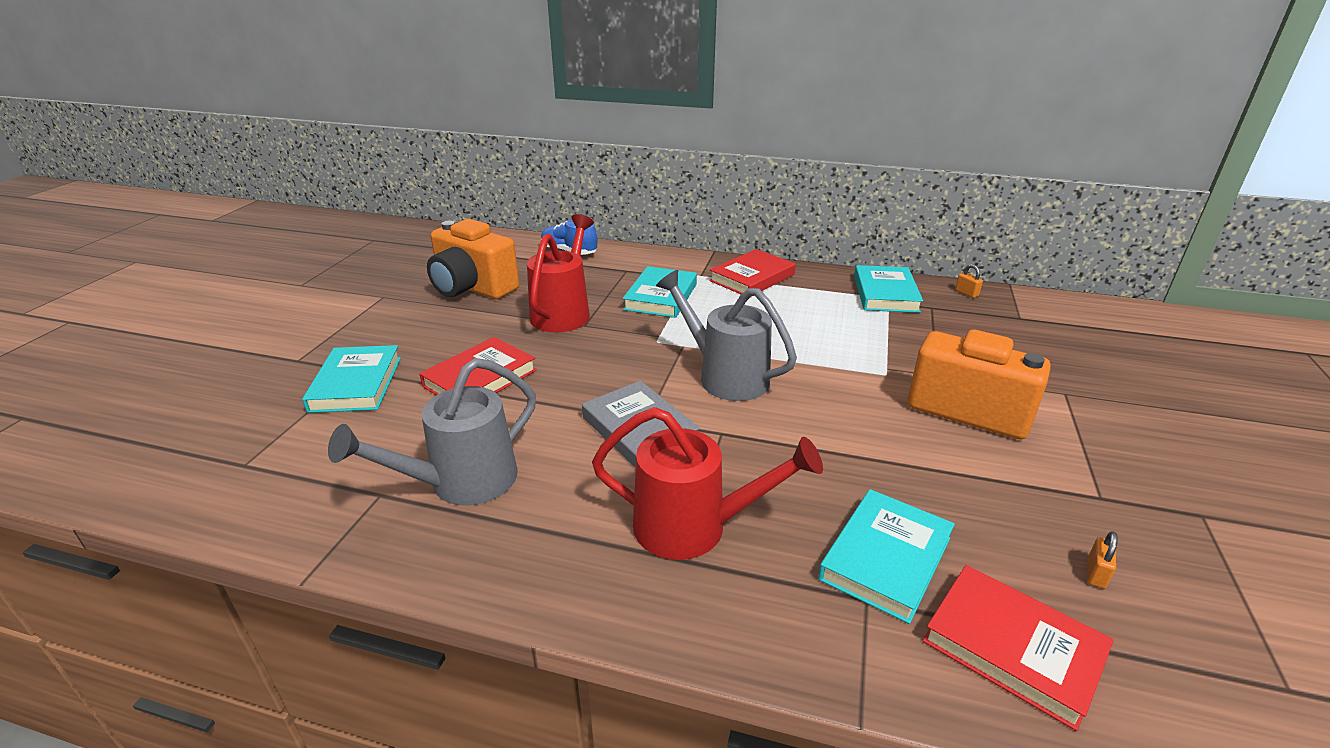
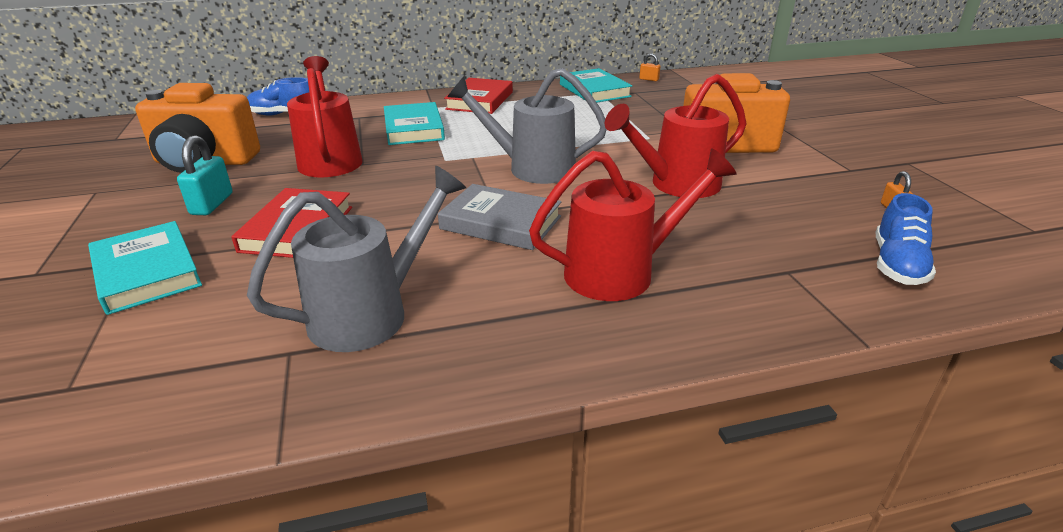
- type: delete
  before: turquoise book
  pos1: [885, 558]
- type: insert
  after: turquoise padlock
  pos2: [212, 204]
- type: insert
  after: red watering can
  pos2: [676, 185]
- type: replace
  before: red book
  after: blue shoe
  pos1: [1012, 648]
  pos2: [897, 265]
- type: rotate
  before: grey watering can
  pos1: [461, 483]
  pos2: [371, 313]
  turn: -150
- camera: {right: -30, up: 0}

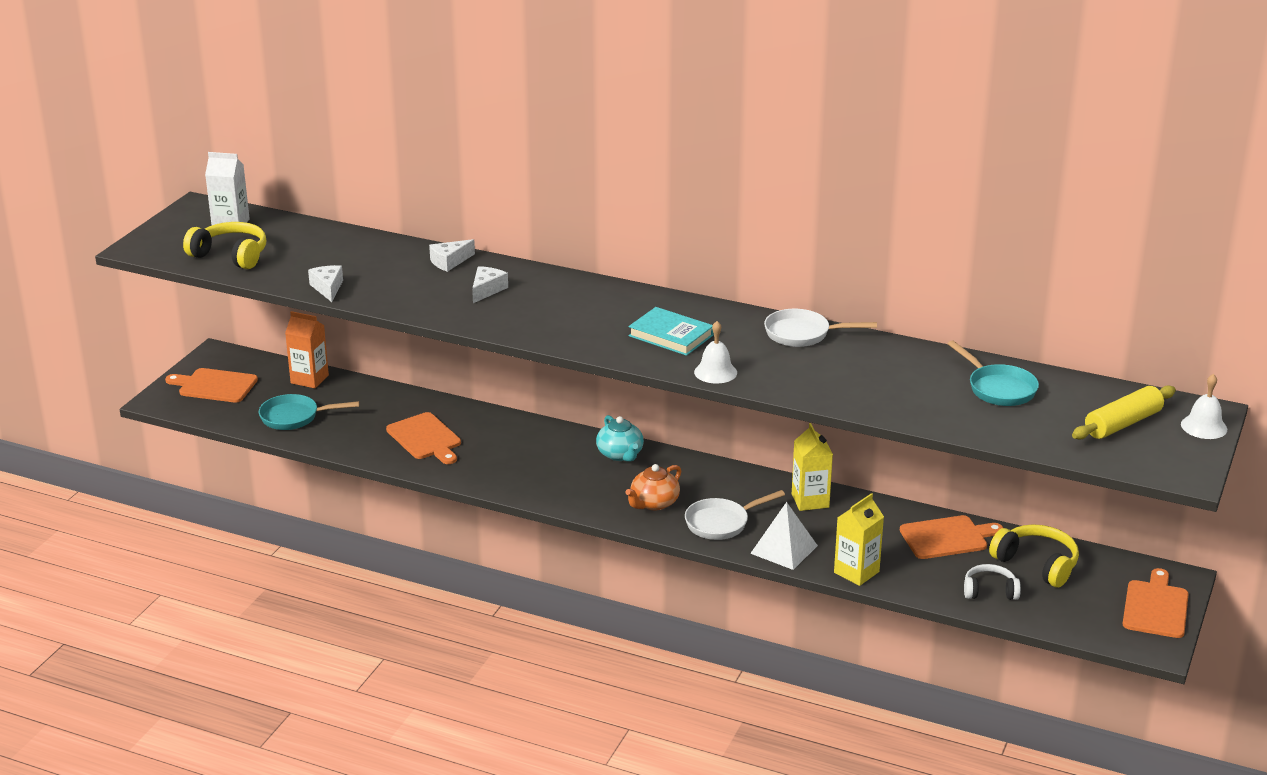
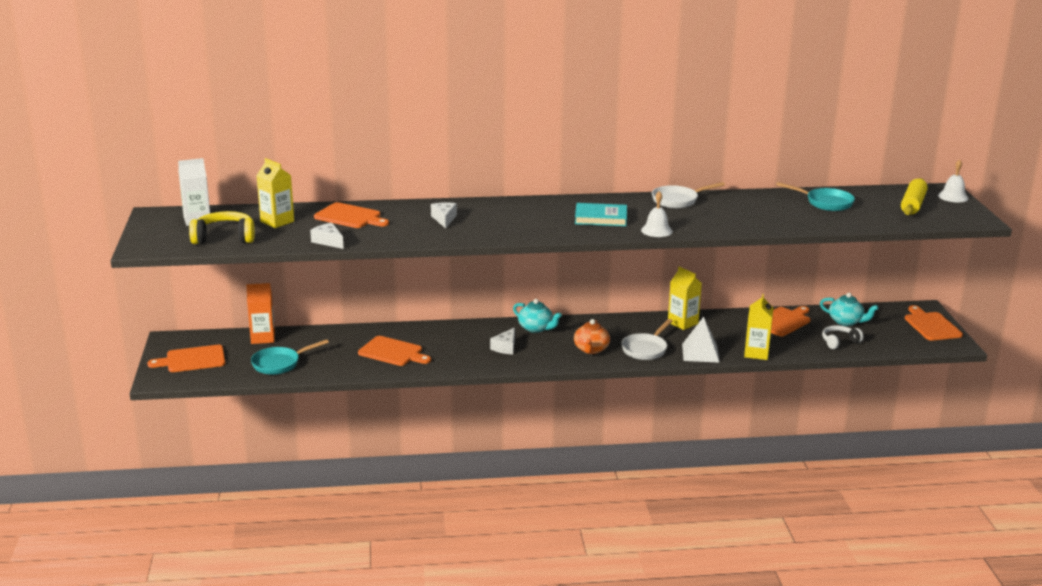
- type: insert
  after: yellow carton
  pos2: [277, 221]
- type: insert
  after: orange cutting board
  pos2: [350, 217]
- type: move
  before: white cheese
  pos1: [449, 262]
  pos2: [505, 347]
- type: replace
  before: yellow headphones
  after: turquoise teapot
  pos1: [1036, 564]
  pos2: [846, 321]
- camera: {right: -30, up: -5}

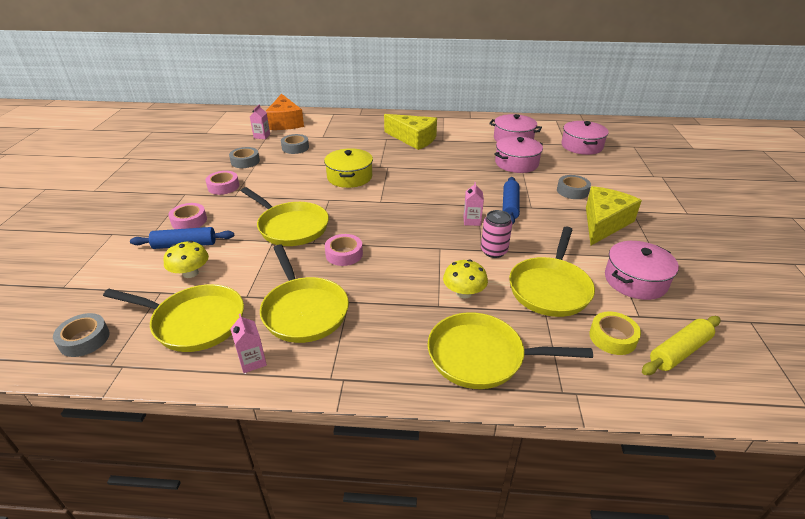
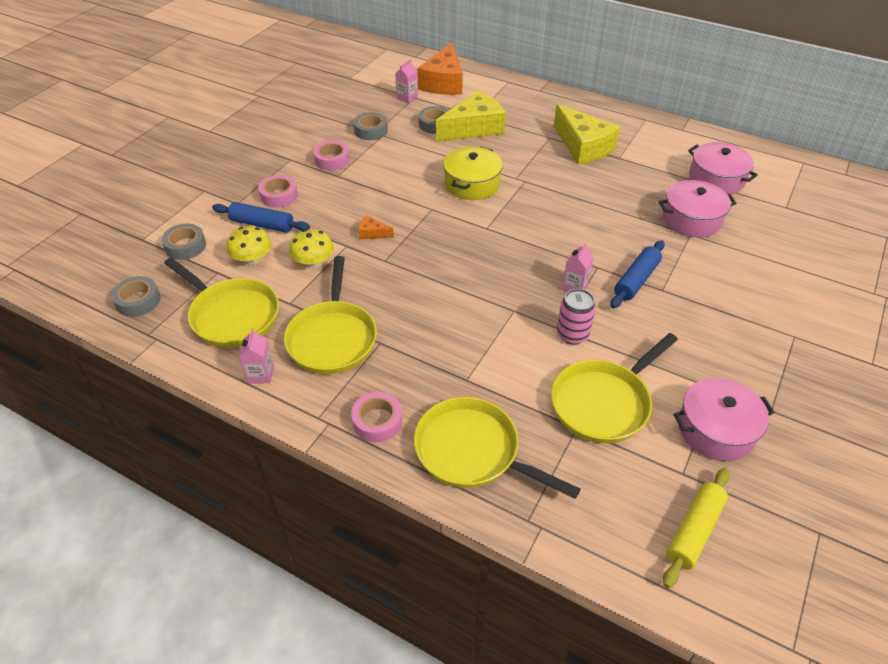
- type: delete
  before: pink pot
  pos1: [581, 146]
- type: delete
  before: yellow tape
  pos1: [612, 337]
- type: move
  before: pink tape
  pos1: [344, 254]
  pos2: [377, 421]
- type: move
  before: yellow mushroom
  pos1: [464, 293]
  pos2: [313, 262]
- type: move
  before: grey tape
  pos1: [572, 191]
  pos2: [185, 246]
- type: move
  before: yellow cheese
  pos1: [604, 223]
  pos2: [474, 128]
- type: replace
  before: yellow pan
  after: orange cheese
  pos1: [290, 227]
  pos2: [372, 233]
- type: rotate
  before: yellow rolling pin
  pos1: [679, 351]
  pos2: [694, 531]
  turn: -45
- camera: {right: 25, up: 10}

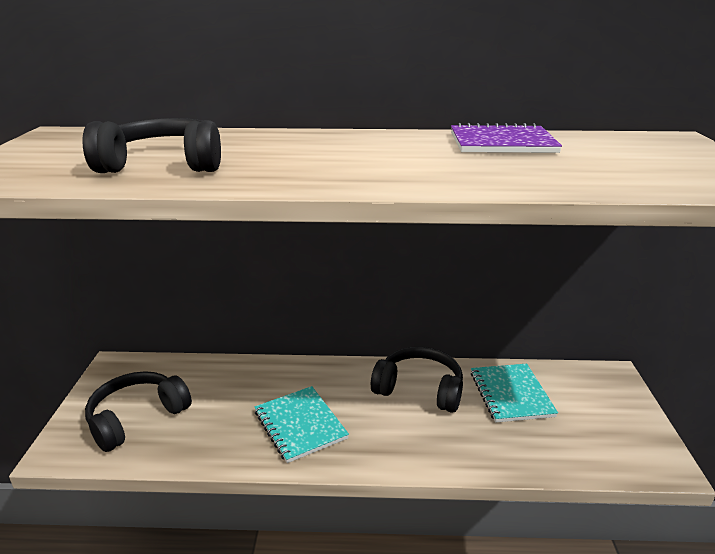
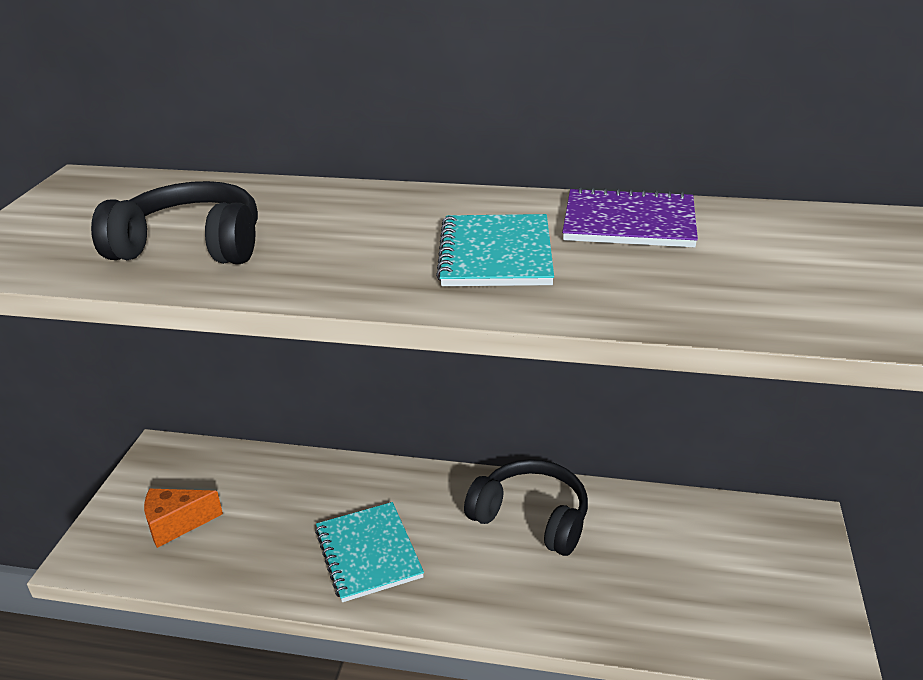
- type: move
  before: turquoise notebook
  pos1: [511, 394]
  pos2: [496, 254]
- type: replace
  before: black headphones
  after: orange cheese
  pos1: [137, 418]
  pos2: [176, 524]
- camera: {right: 10, up: 5}

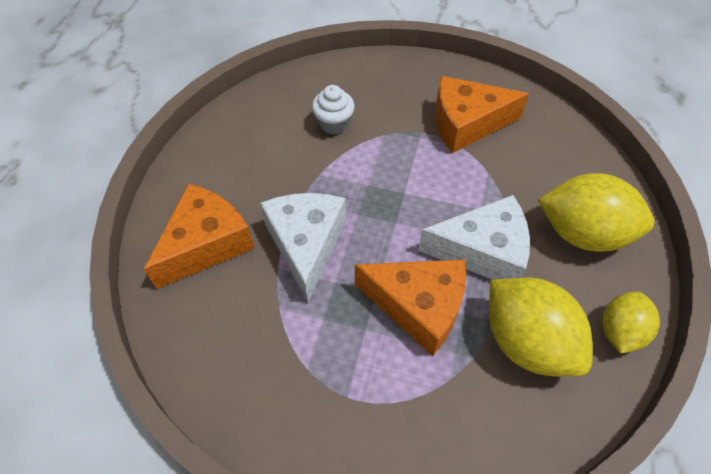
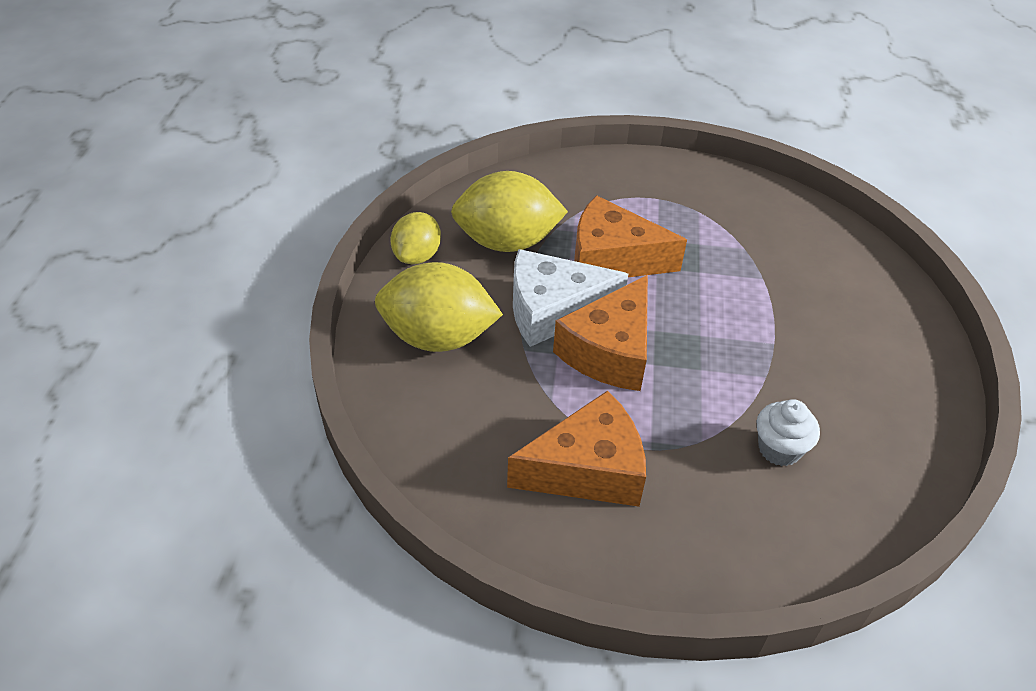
- type: delete
  before: white cheese
  pos1: [306, 244]
- type: move
  before: orange cheese
  pos1: [206, 244]
  pos2: [610, 351]
- type: rotate
  before: yellow lemon
  pos1: [527, 342]
  pos2: [507, 242]
  turn: -45
- camera: {right: 170, up: -10}

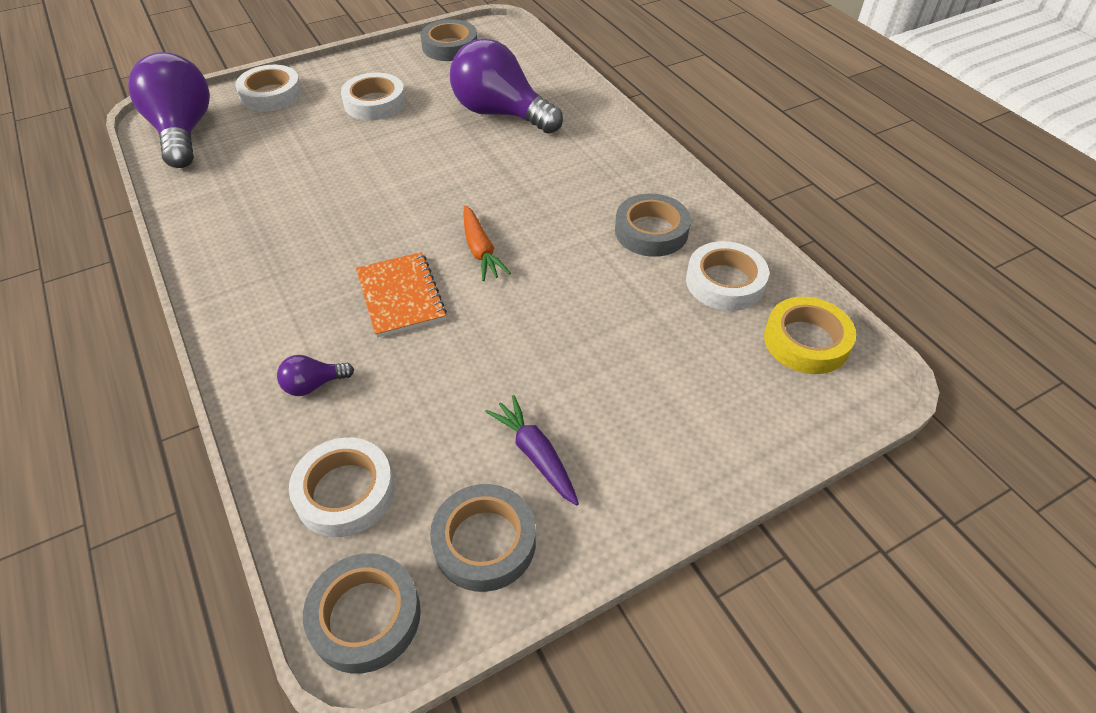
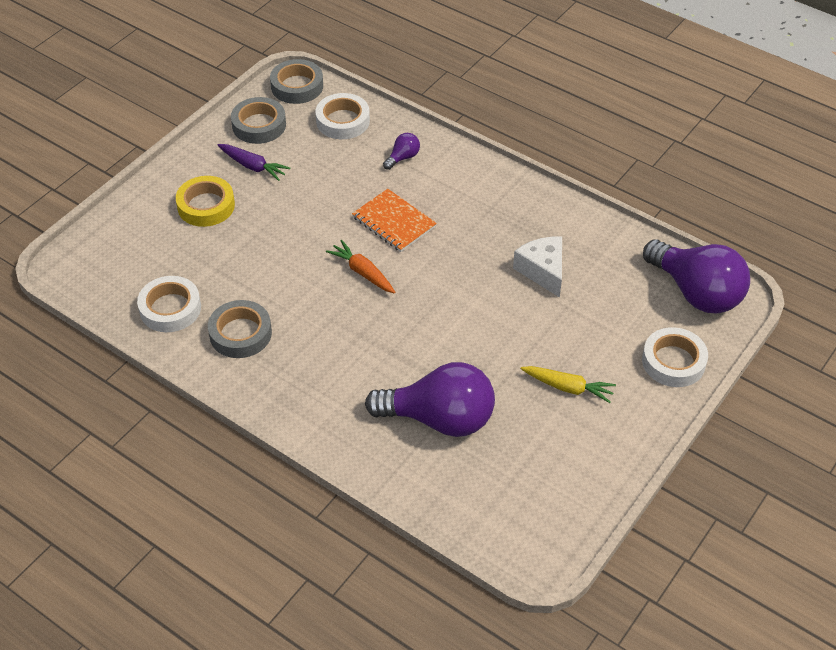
- type: delete
  before: grey tape
  pos1: [450, 46]
- type: insert
  after: white cheese
  pos2: [543, 271]
- type: move
  before: yellow tape
  pos1: [806, 341]
  pos2: [206, 206]
- type: replace
  before: white tape
  after: yellow carrot
  pos1: [375, 103]
  pos2: [568, 388]
- camera: {right: 155, up: 0}

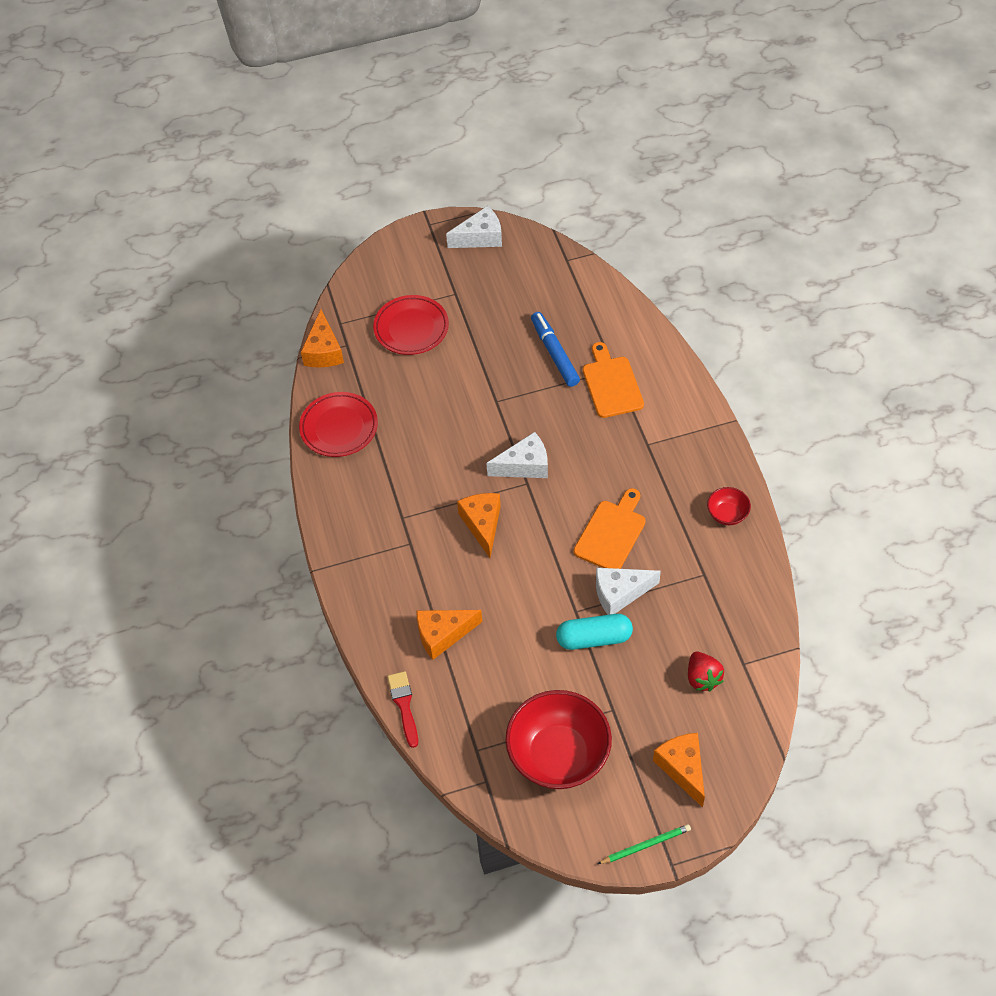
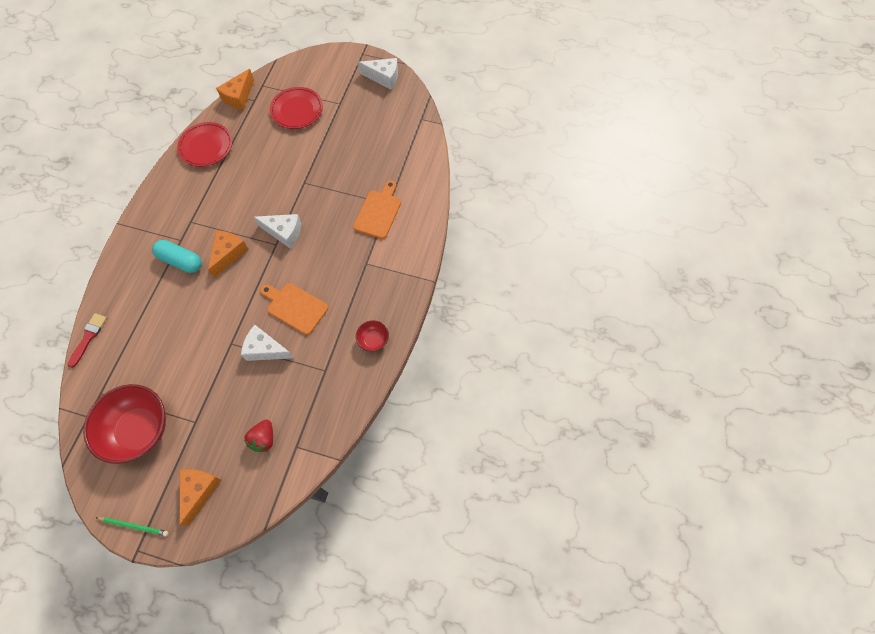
- type: delete
  before: orange cheese
  pos1: [443, 635]
- type: delete
  before: blue marker
  pos1: [554, 353]
- type: move
  before: turquoise capsule
  pos1: [594, 638]
  pos2: [181, 261]
- type: rotate
  before: orange cutting board
  pos1: [611, 533]
  pos2: [295, 307]
  turn: -120
- camera: {right: 30, up: 10}

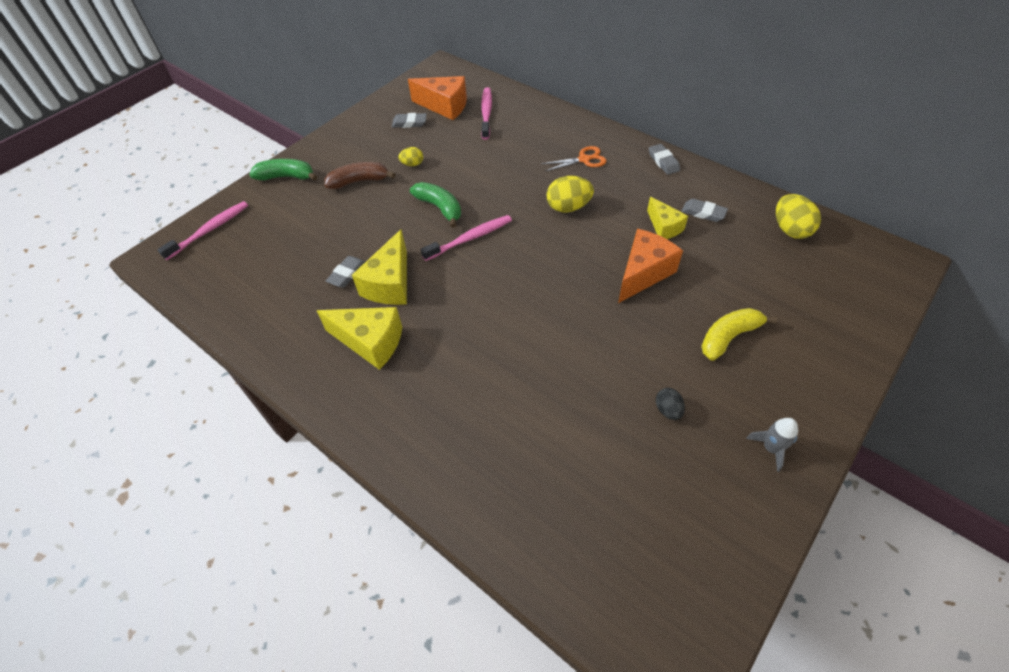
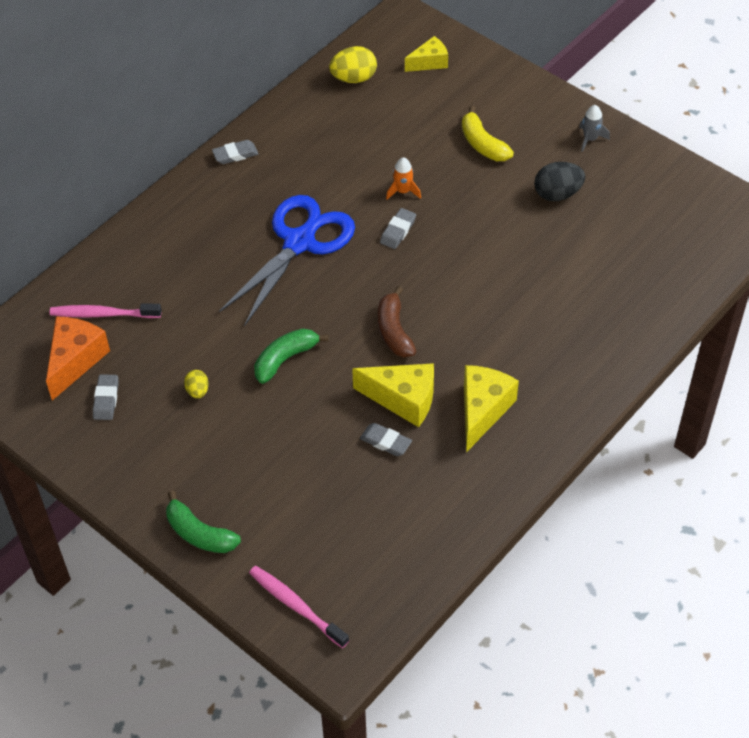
- type: delete
  before: pink toothbrush
  pos1: [470, 238]
- type: delete
  before: orange scissors
  pos1: [584, 159]
- type: move
  before: brown banana
  pos1: [359, 181]
  pos2: [394, 331]
- type: move
  before: yellow cheese
  pos1: [664, 227]
  pos2: [429, 62]
- type: move
  before: grey eraser
  pos1: [703, 213]
  pos2: [398, 231]
- type: replace
  before: yellow egg
  after: blue scissors
  pos1: [568, 207]
  pos2: [300, 242]
- type: replace
  before: orange cheese
  after: orange rocket
  pos1: [643, 273]
  pos2: [403, 191]
- type: rotate
  before: green banana
  pos1: [286, 177]
  pos2: [199, 533]
  turn: -60
- type: resize
  before: black egg
  pos1: [668, 410]
  pos2: [557, 194]
  scale: 1.75
- camera: {right: -90, up: 0}

